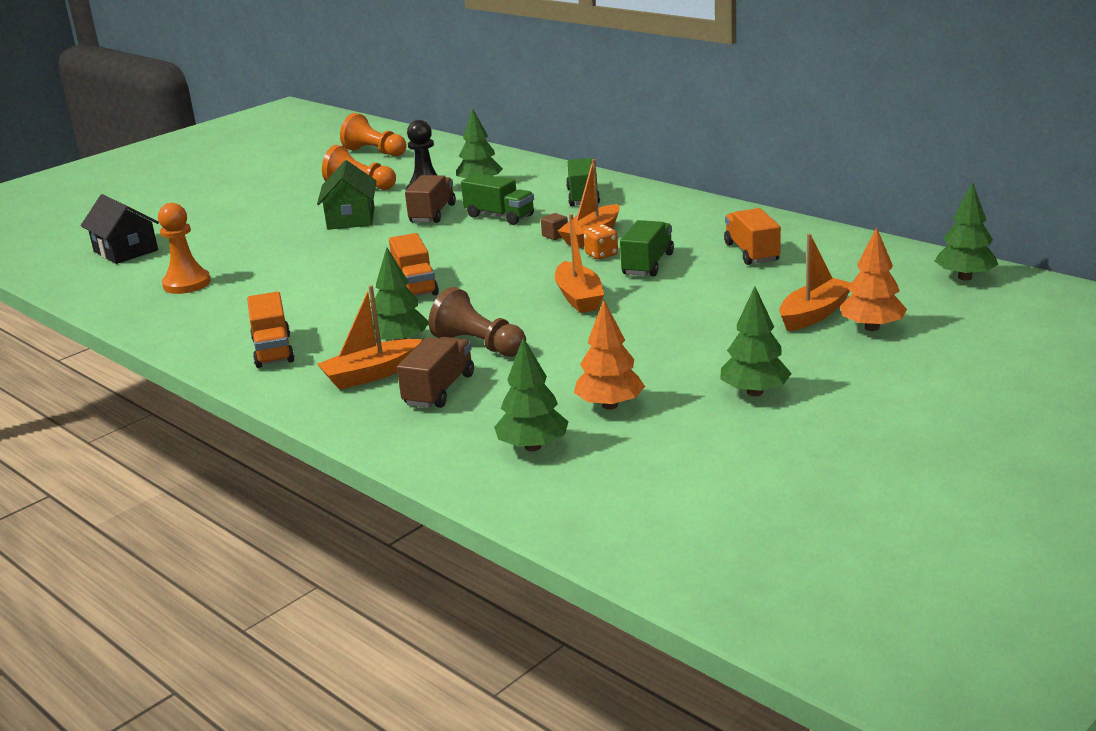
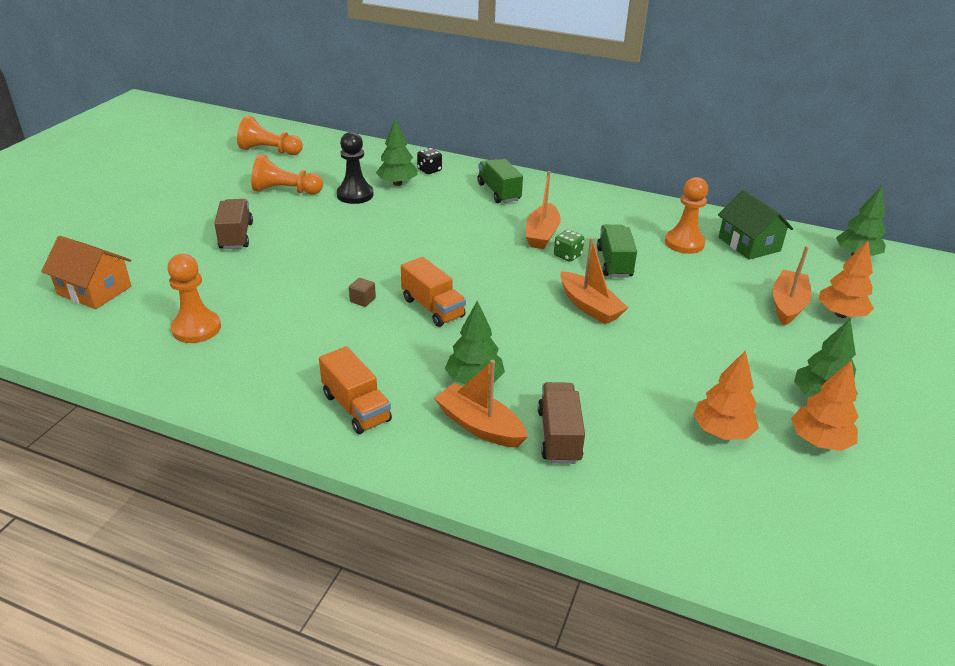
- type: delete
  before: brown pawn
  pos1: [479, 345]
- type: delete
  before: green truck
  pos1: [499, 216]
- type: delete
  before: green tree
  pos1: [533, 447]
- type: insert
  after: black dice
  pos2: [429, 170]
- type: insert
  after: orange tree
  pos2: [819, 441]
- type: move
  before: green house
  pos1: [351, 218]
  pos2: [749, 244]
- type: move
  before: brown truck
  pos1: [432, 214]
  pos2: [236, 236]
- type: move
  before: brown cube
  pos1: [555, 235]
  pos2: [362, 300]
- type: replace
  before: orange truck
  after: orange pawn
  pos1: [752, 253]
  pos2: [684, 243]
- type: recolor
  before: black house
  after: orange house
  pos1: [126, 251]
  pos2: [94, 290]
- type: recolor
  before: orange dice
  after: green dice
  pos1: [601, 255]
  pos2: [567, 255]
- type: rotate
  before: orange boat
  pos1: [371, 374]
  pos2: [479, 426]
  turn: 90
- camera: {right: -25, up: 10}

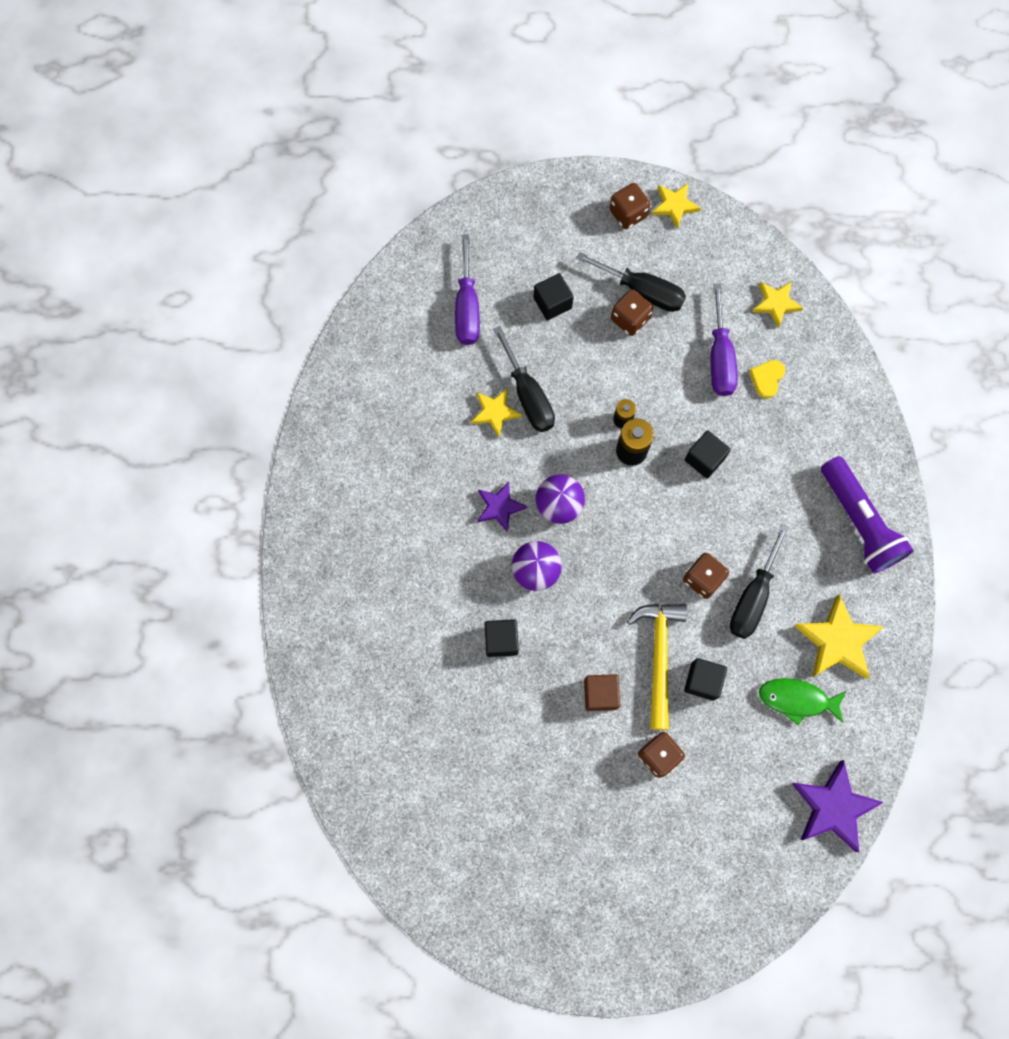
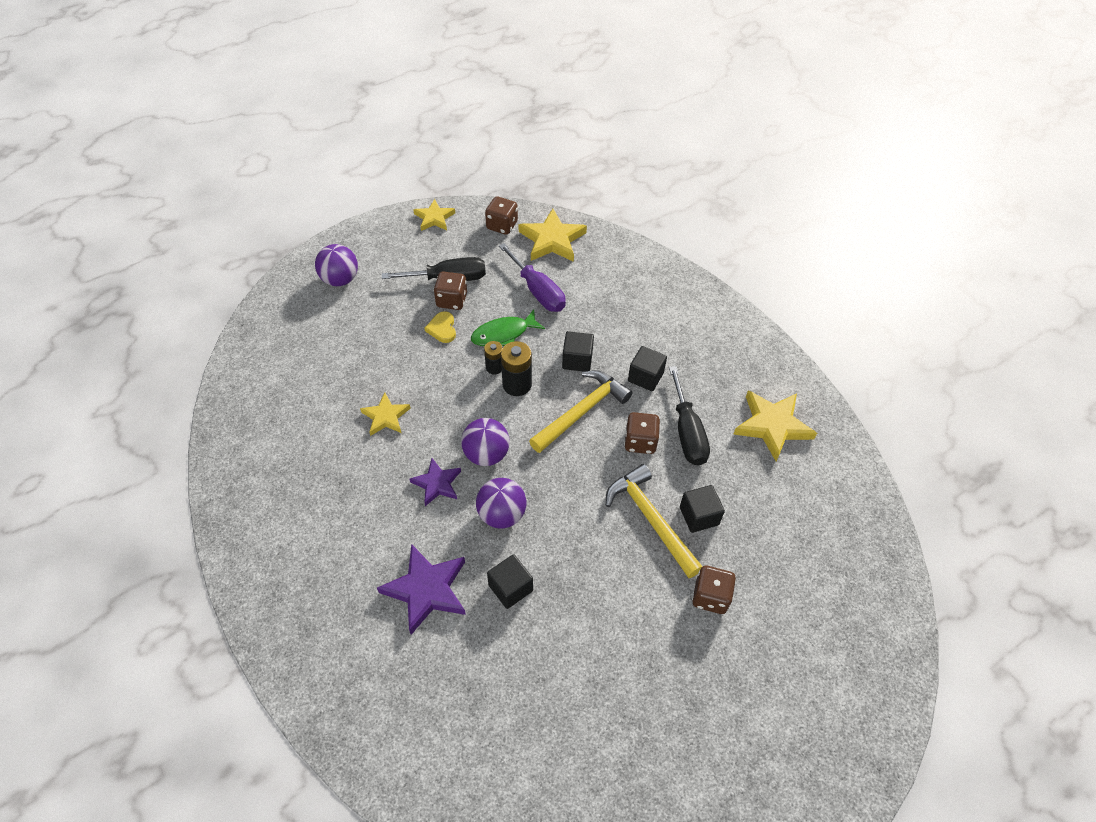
- type: delete
  before: purple screwdriver
  pos1: [467, 307]
- type: delete
  before: black screwdriver
  pos1: [528, 395]
- type: delete
  before: brown cube
  pos1: [600, 694]
- type: delete
  before: purple flashlight
  pos1: [859, 522]
- type: insert
  after: purple ball
  pos2: [340, 279]
- type: insert
  after: yellow hammer
  pos2: [582, 411]
- type: move
  before: black cube
  pos1: [552, 303]
  pos2: [645, 377]
- type: move
  before: brown dice
  pos1: [628, 214]
  pos2: [502, 225]
- type: move
  before: yellow heart
  pos1: [767, 378]
  pos2: [442, 329]
- type: move
  before: green fish
  pos1: [797, 699]
  pos2: [503, 334]
- type: move
  before: purple star
  pos1: [833, 807]
  pos2: [426, 590]
- type: resize
  before: yellow star
  pos1: [776, 304]
  pos2: [552, 240]
  scale: 1.62
- camera: {right: -35, up: -20}

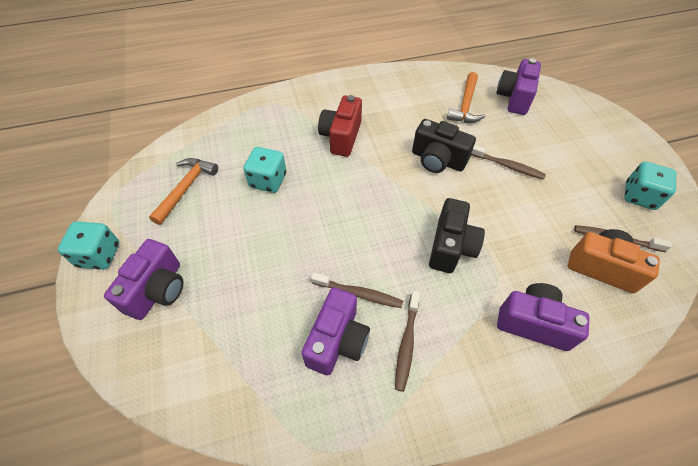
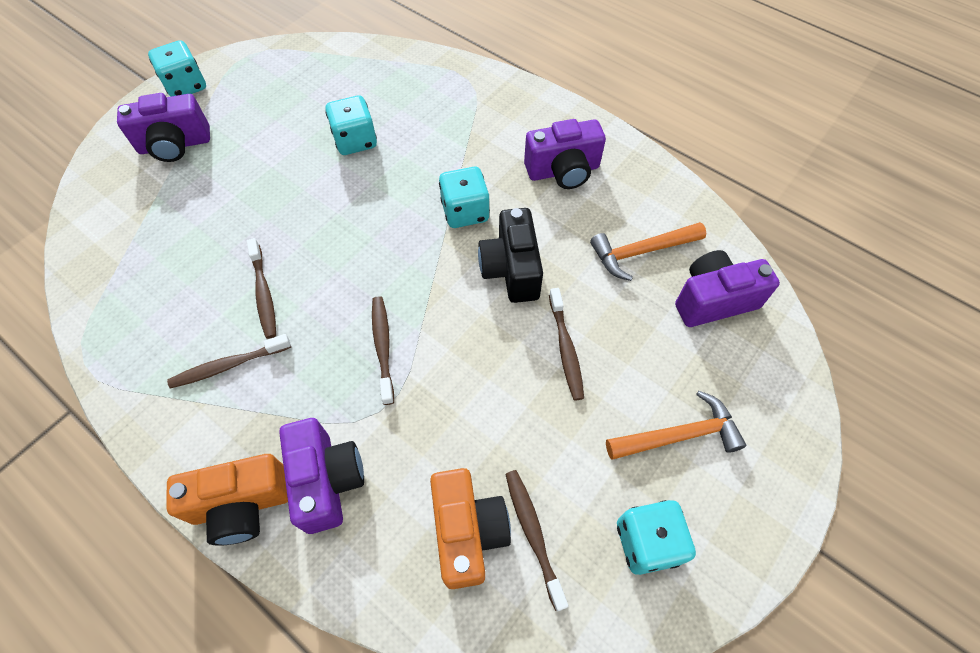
- type: delete
  before: red camera
  pos1: [341, 137]
- type: insert
  after: orange camera
  pos2: [242, 505]
- type: insert
  after: turquoise dice
  pos2: [465, 212]
- type: move
  before: orange hammer
  pos1: [186, 188]
  pos2: [679, 435]
- type: move
  before: purple camera
  pos1: [337, 341]
  pos2: [563, 171]
- type: replace
  before: black camera
  after: brown toothbrush
  pos1: [451, 247]
  pos2: [383, 347]
- camera: {right: 55, up: 5}

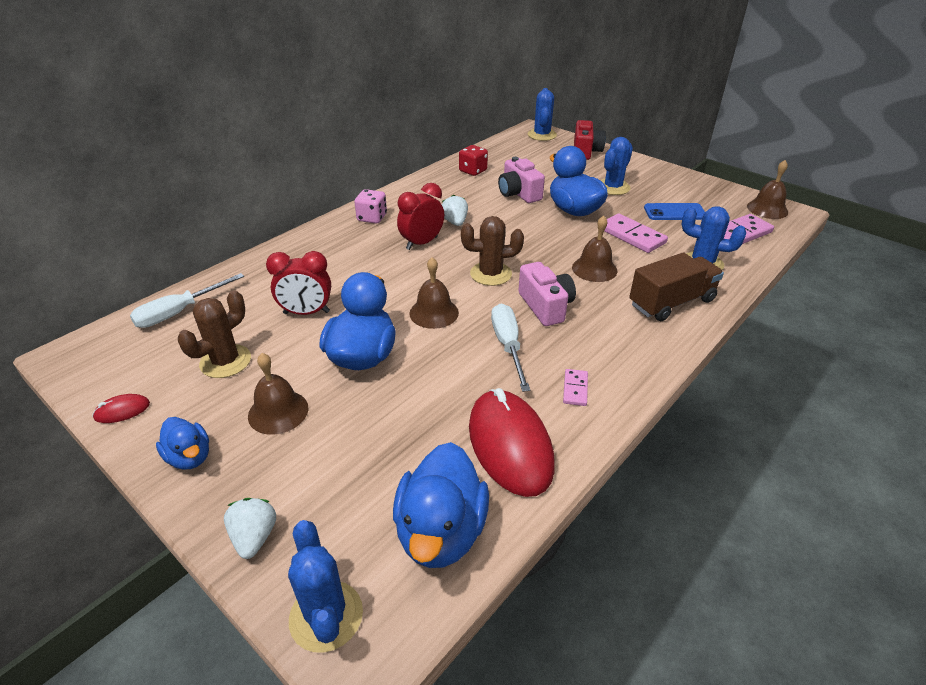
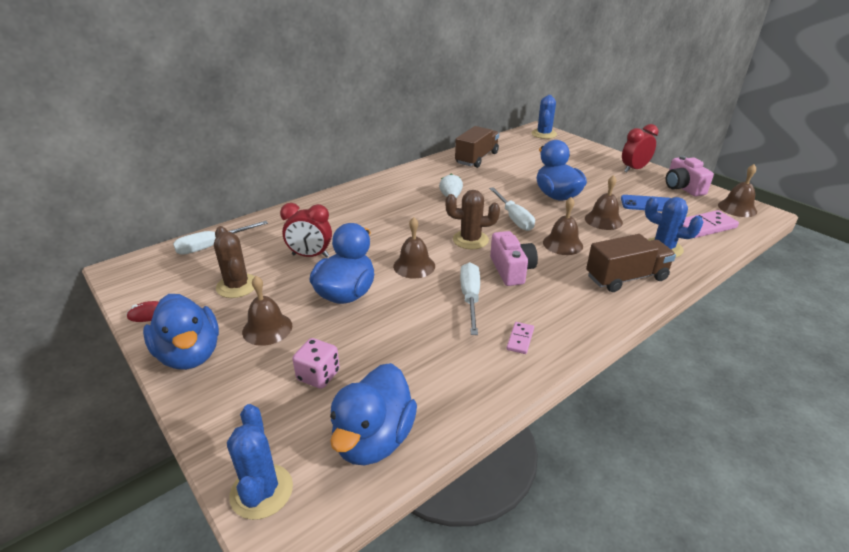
- type: delete
  before: white strawberry
  pos1: [254, 537]
- type: delete
  before: red mouse
  pos1: [510, 445]
- type: delete
  before: red camera
  pos1: [585, 151]
- type: delete
  before: blue cactus
  pos1: [613, 187]
- type: insert
  after: white screwdriver
  pos2: [514, 218]
- type: move
  before: pink dice
  pos1: [372, 218]
  pos2: [318, 375]
- type: move
  before: red clock
  pos1: [422, 243]
  pos2: [634, 169]
- type: move
  before: pink camera
  pos1: [519, 193]
  pos2: [682, 187]
- type: replace
  before: red dice
  after: brown truck
  pos1: [473, 171]
  pos2: [476, 158]
- type: replace
  before: pink domino
  after: brown bell
  pos1: [631, 236]
  pos2: [603, 220]
- type: rotate
  before: brown cactus
  pos1: [225, 361]
  pos2: [237, 286]
  turn: -75
- type: resize
  before: blue duck
  pos1: [190, 457]
  pos2: [190, 354]
  scale: 1.78
- camera: {right: 10, up: -5}

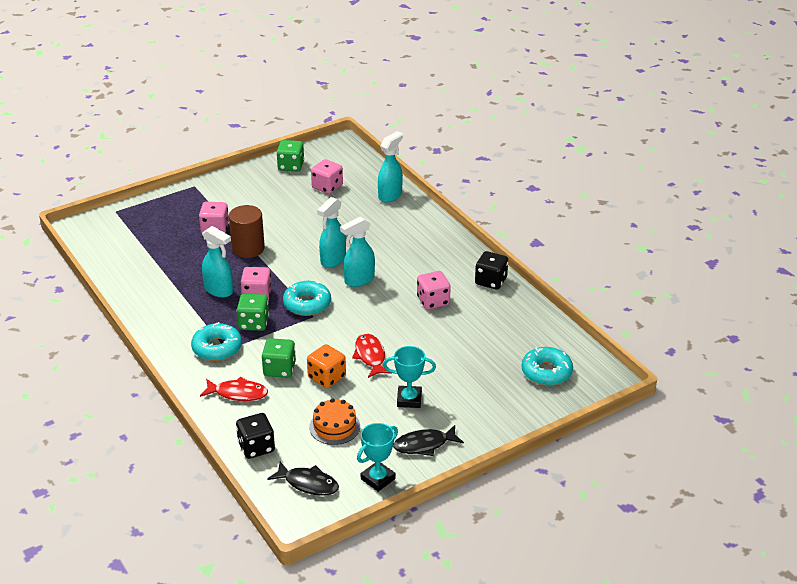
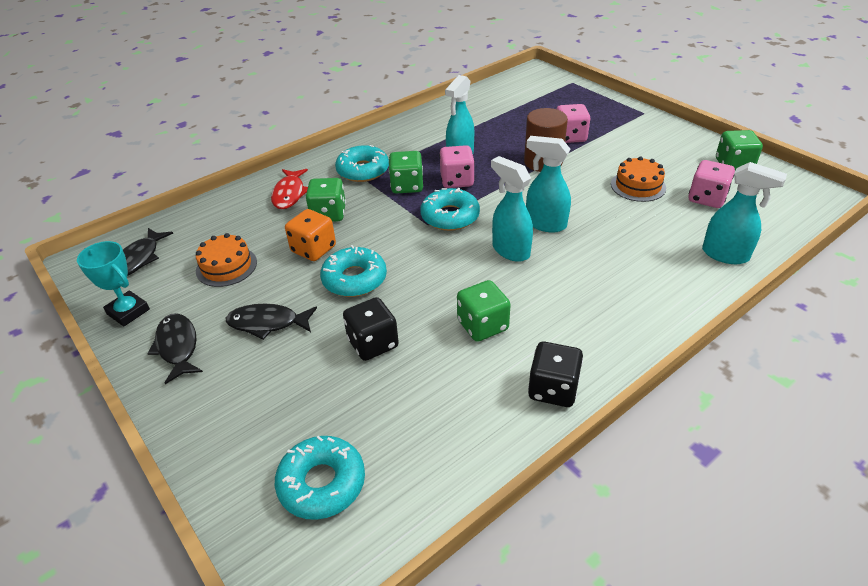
- type: insert
  after: orange cake
  pos2: [638, 186]
- type: move
  before: black dice
  pos1: [256, 447]
  pos2: [373, 343]
- type: replace
  before: red fish
  after: turquoise donut
  pos1: [370, 356]
  pos2: [354, 279]
- type: replace
  before: turquoise trophy
  after: black fish
  pos1: [409, 399]
  pos2: [267, 323]
- type: recolor
  before: pink dice
  after: green dice
  pos1: [433, 301]
  pos2: [482, 325]
- camera: {right: 85, up: 5}

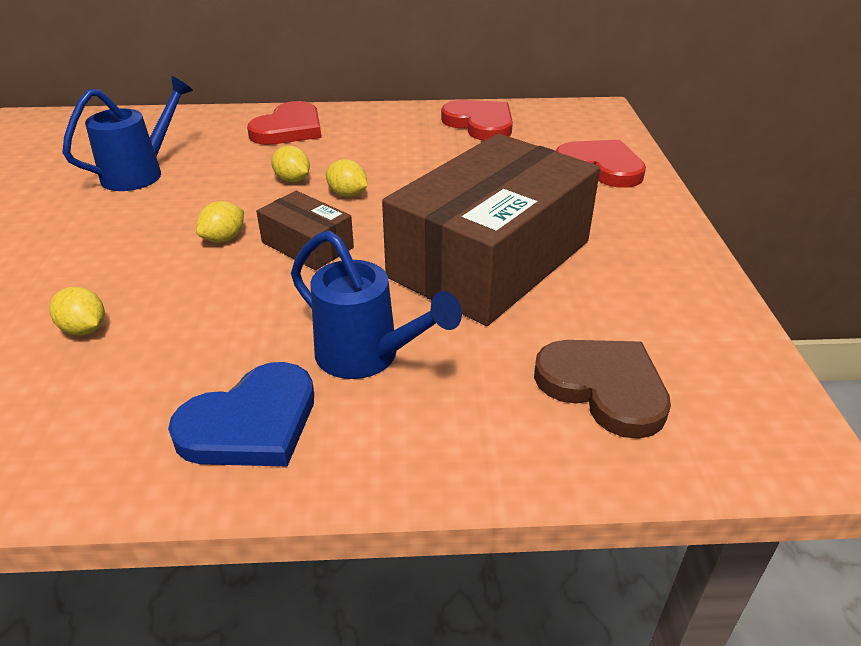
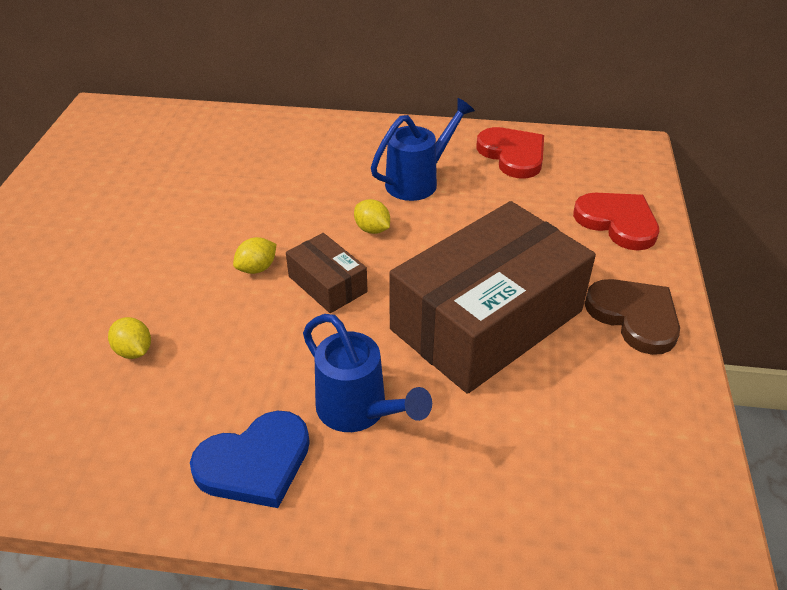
- type: delete
  before: red heart
  pos1: [289, 129]
- type: delete
  before: yellow lemon
  pos1: [292, 180]
- type: move
  before: blue watering can
  pos1: [140, 173]
  pos2: [417, 181]
- type: move
  before: brown heart
  pos1: [603, 387]
  pos2: [634, 317]
- camera: {right: 10, up: 5}

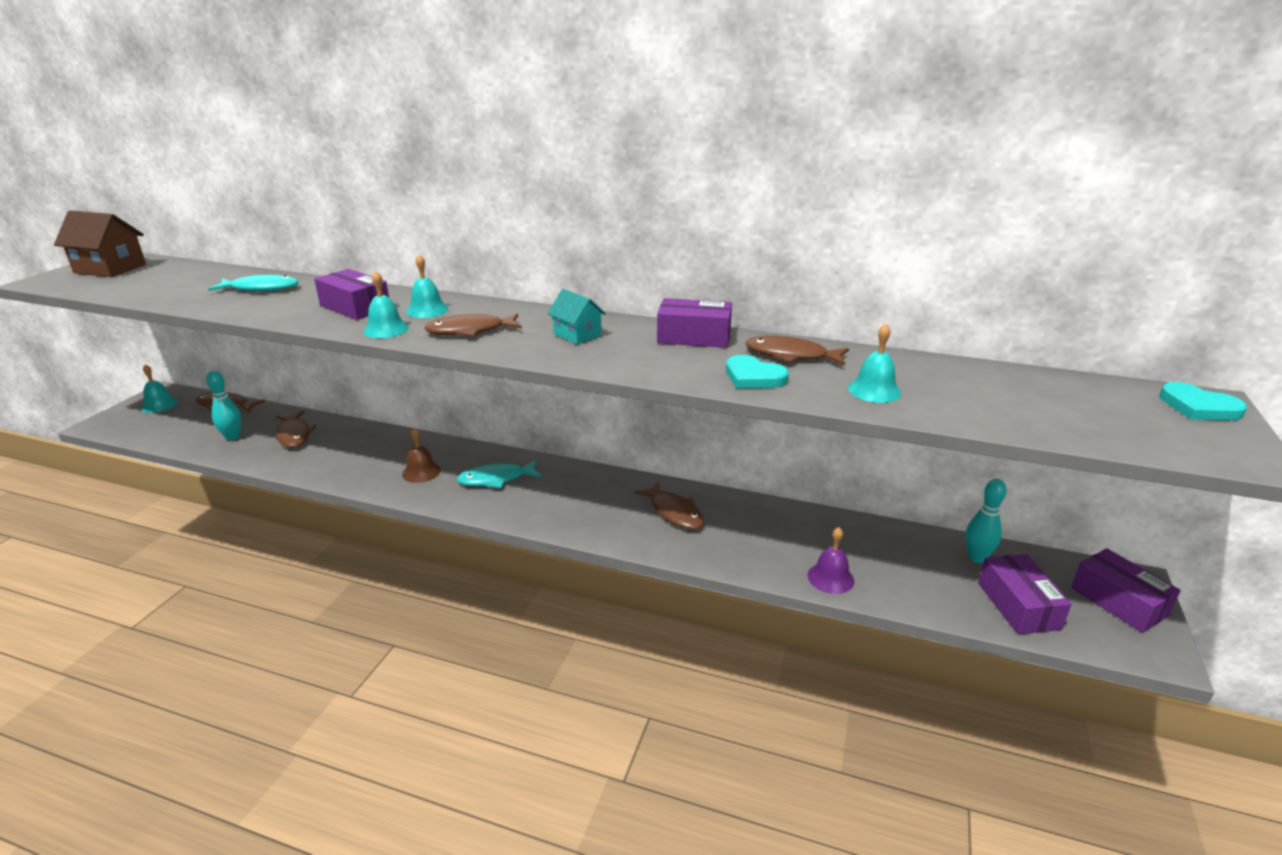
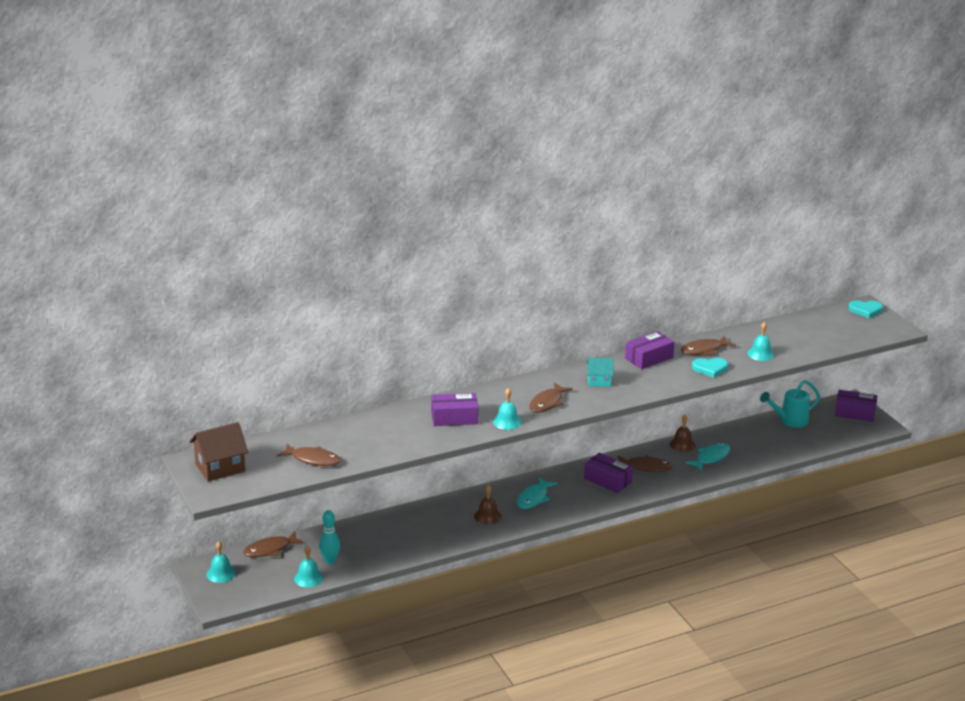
- type: delete
  before: purple bell
  pos1: [830, 578]
- type: insert
  after: brown bell
  pos2: [682, 444]
- type: move
  before: turquoise fish
  pos1: [261, 288]
  pos2: [711, 458]
- type: move
  before: brown fish
  pos1: [294, 435]
  pos2: [313, 459]
- type: move
  before: turquoise bell
  pos1: [427, 310]
  pos2: [308, 578]
- type: move
  before: purple box
  pos1: [1018, 605]
  pos2: [607, 480]
- type: replace
  before: turquoise bowling pin
  after: turquoise watering can
  pos1: [976, 558]
  pos2: [789, 421]
- camera: {right: -45, up: 0}

